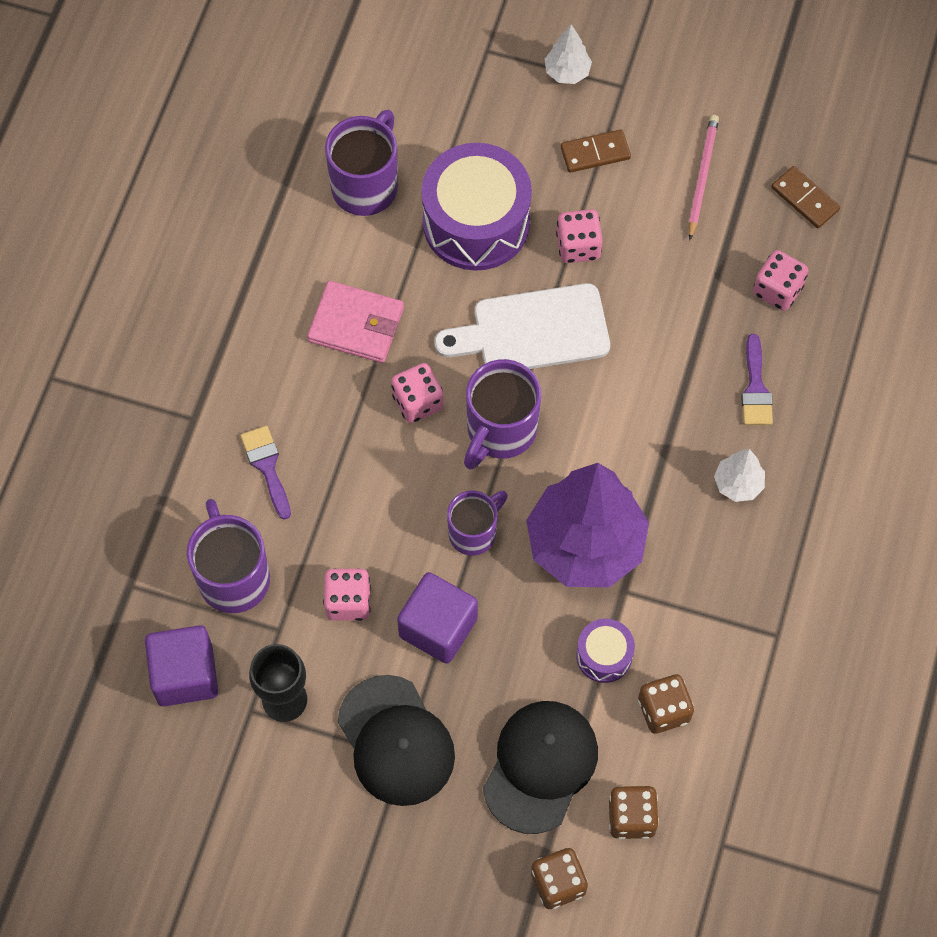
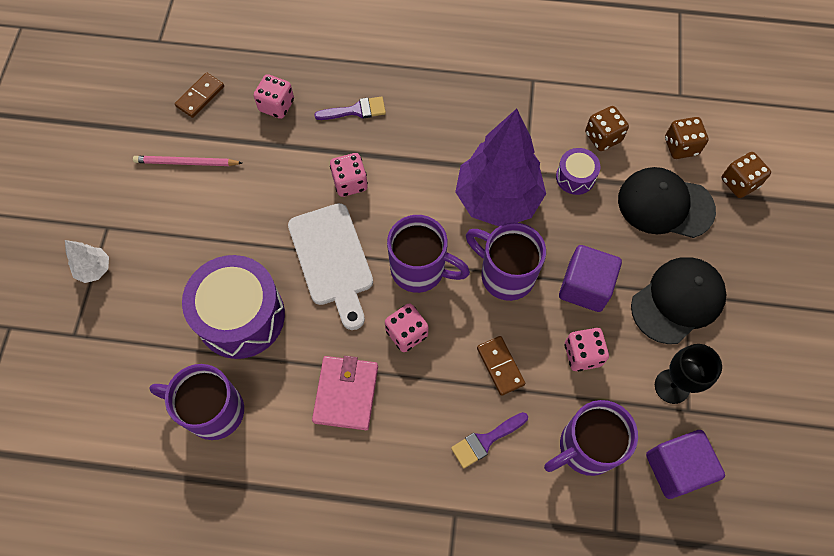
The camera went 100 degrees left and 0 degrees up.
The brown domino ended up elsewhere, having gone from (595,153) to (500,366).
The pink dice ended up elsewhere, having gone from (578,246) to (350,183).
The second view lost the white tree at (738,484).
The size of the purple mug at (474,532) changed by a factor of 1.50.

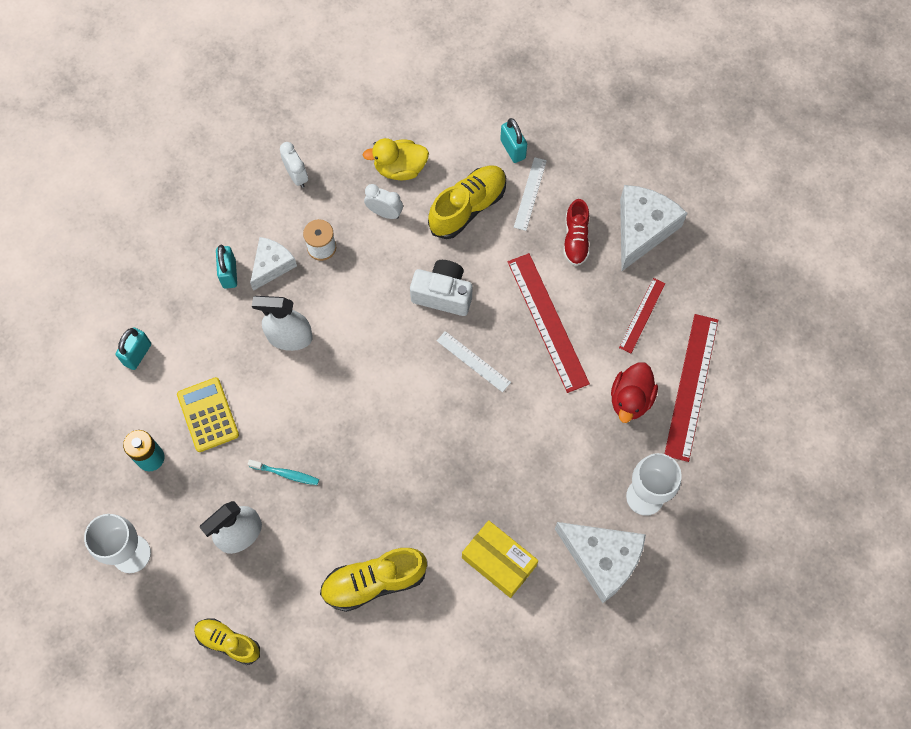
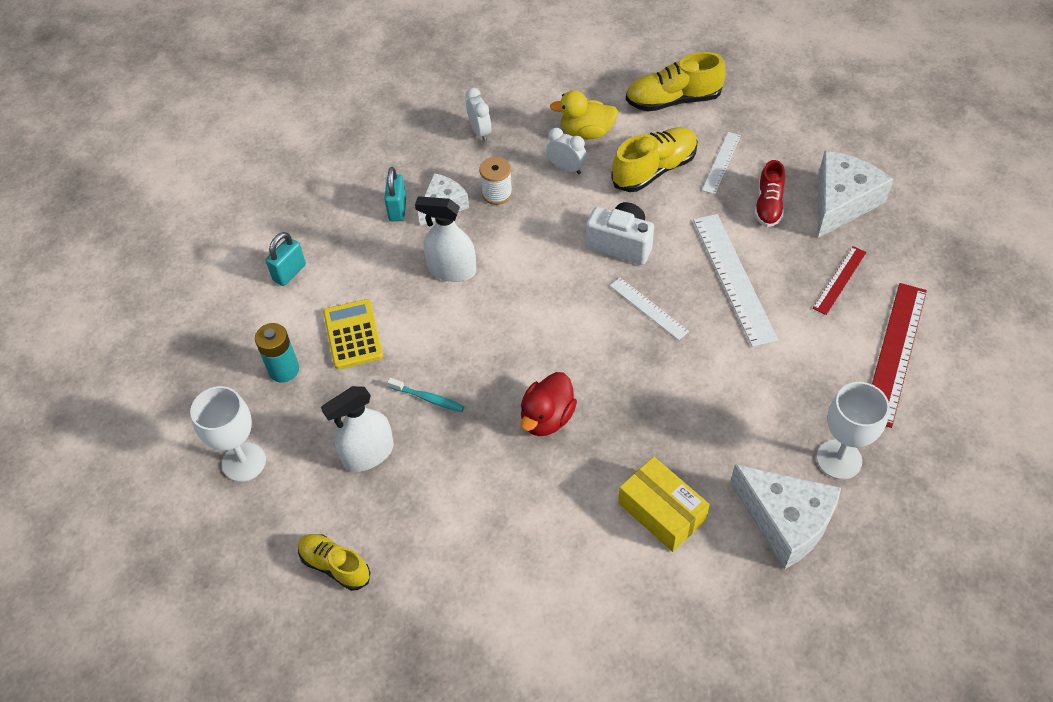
The camera went 10 degrees right and 15 degrees down.
The second view lost the turquoise padlock at (513,149).
What was the red ruler at (548,322) turned into the white ruler at (733,278).
The red duck ended up elsewhere, having gone from (630,399) to (547,418).
The yellow shoe ended up elsewhere, having gone from (374,581) to (673,100).

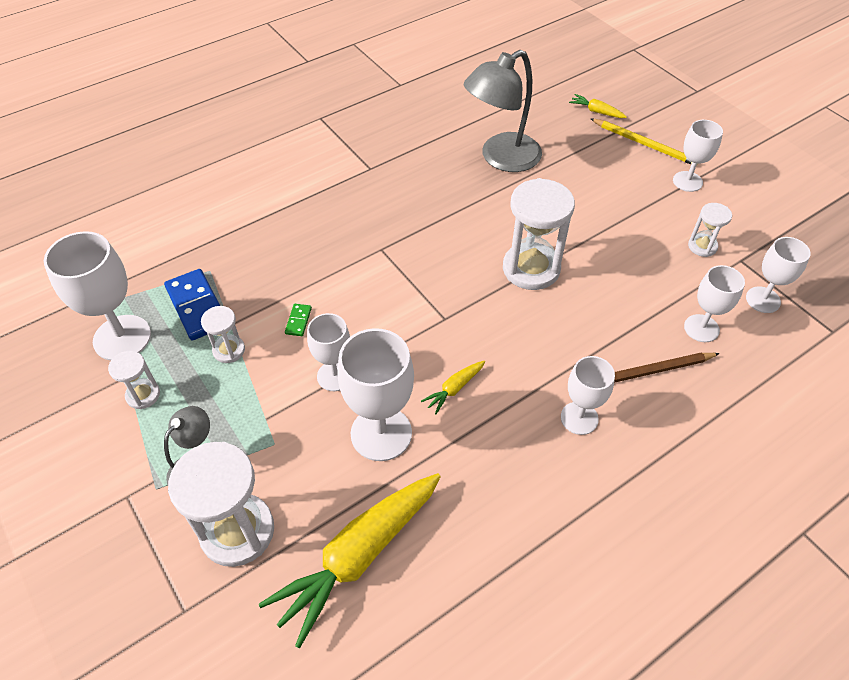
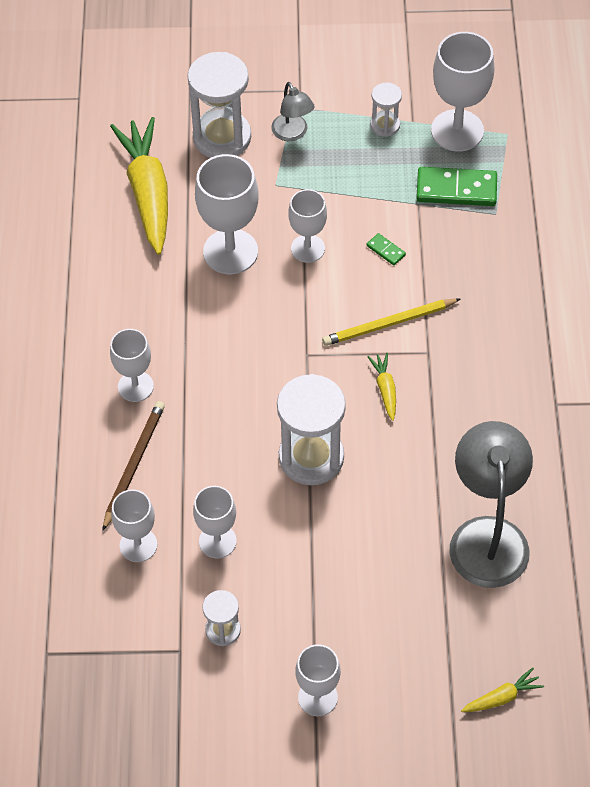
The camera went 125 degrees right and 5 degrees up.
The yellow pencil ended up elsewhere, having gone from (644,144) to (388,324).
The white goblet ended up elsewhere, having gone from (763,300) to (217,541).
What was the blue domino at (197,307) turned into the green domino at (456,189).
The second view lost the white hourglass at (229,350).
The yellow carrot ended up elsewhere, having gone from (454,389) to (385,389).

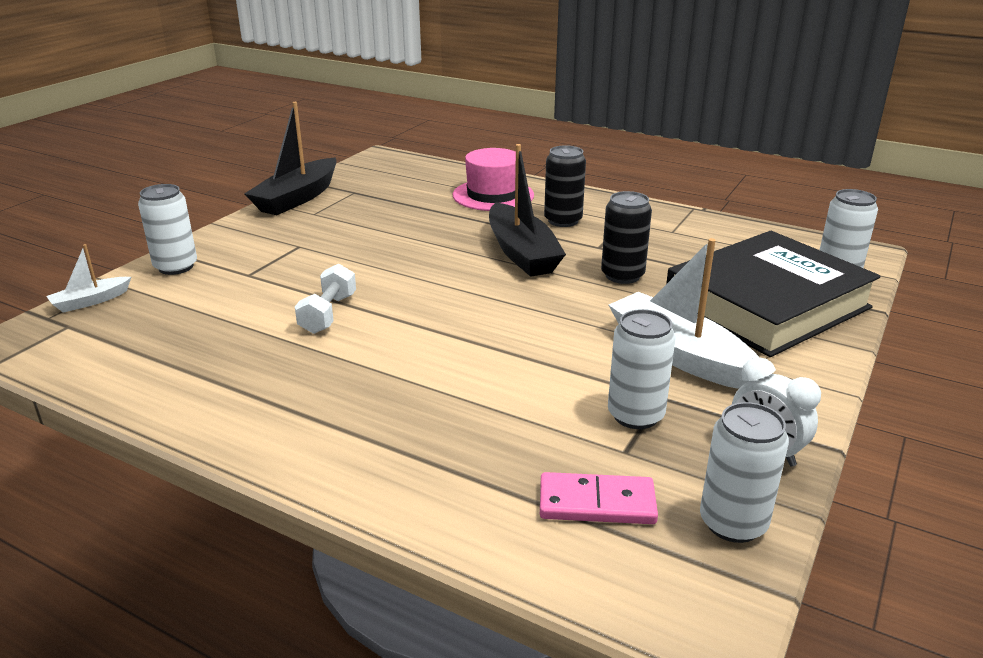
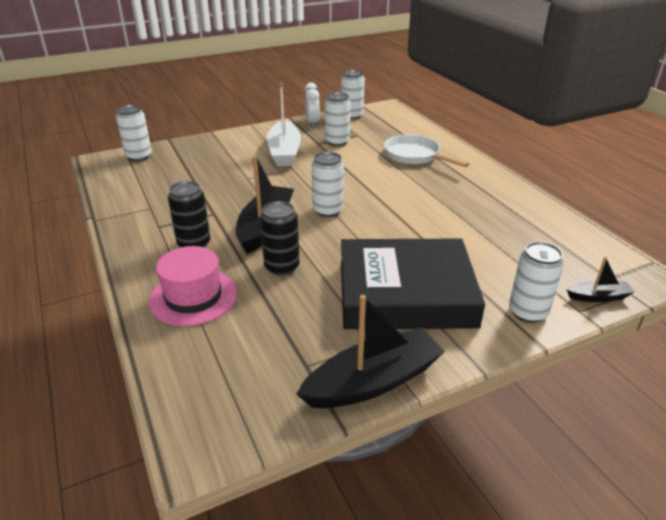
The camera went 145 degrees left and 5 degrees up.
The black can ended up elsewhere, having gone from (622,275) to (282,267).
The black book ended up elsewhere, having gone from (766,304) to (405,293).
What was the white boat at (90,301) turned into the black boat at (598,297).
The second view lost the white dumbbell at (328,314).
The second view lost the pink domino at (597,503).
The second view gained the white pan at (414,156).
The second view gained the white can at (328,210).

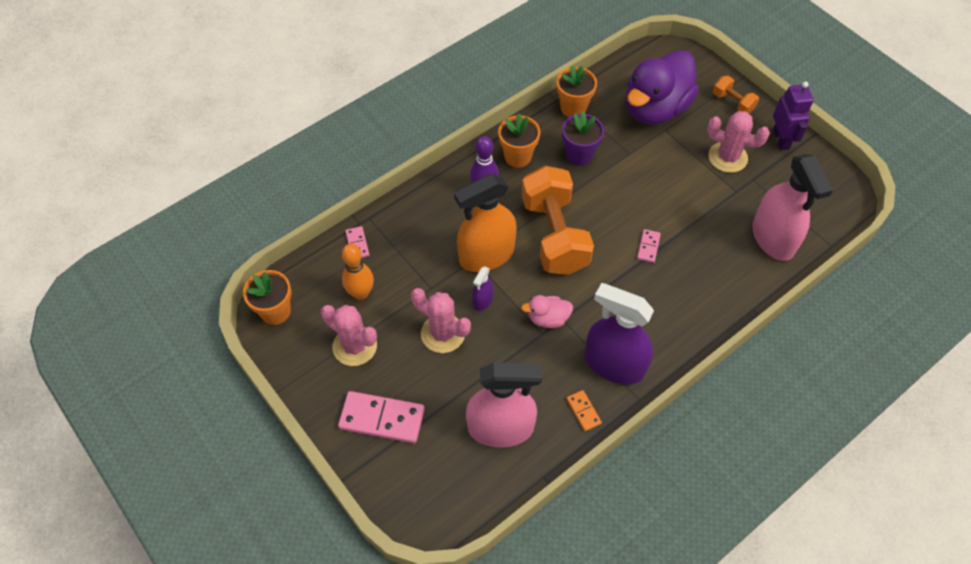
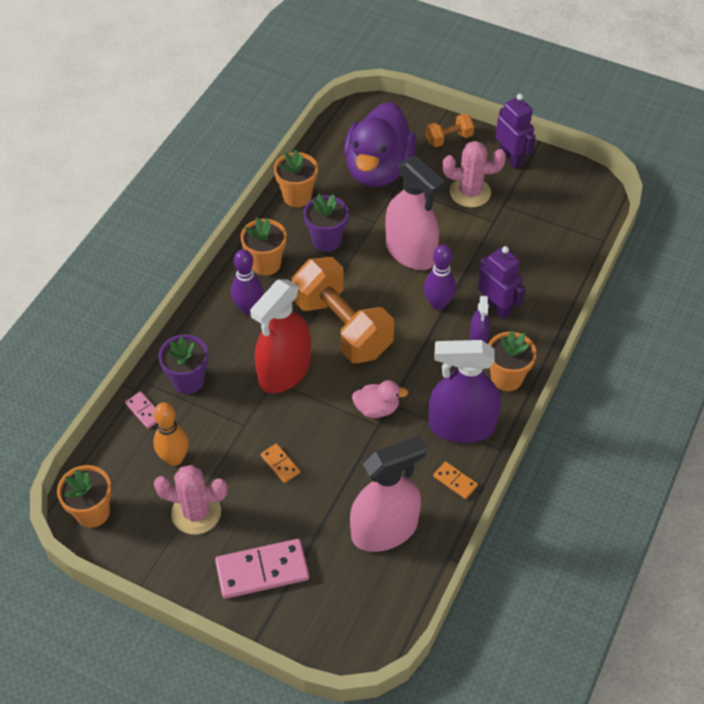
The camera went 25 degrees left and 5 degrees down.
The orange dumbbell at (732,103) ended up facing another way, 45 degrees counterclockwise from before.
The pink spray bottle ended up elsewhere, having gone from (773,238) to (410,252).
What was the orange spray bottle at (486,255) turned into the red spray bottle at (284,371).
Where the pink domino stood at (648,247), the purple bowling pin came to stand at (438,304).
The purple spray bottle ended up elsewhere, having gone from (482,300) to (479,335).
Where the pink cactus stood at (443,333), the orange domino came to stand at (280,464).
The pink duck at (548,318) ended up facing another way, 150 degrees counterclockwise from before.
The second view gained the purple robot at (496,308).
The second view gained the orange flower pot at (506,378).
The second view gained the purple flower pot at (188,380).

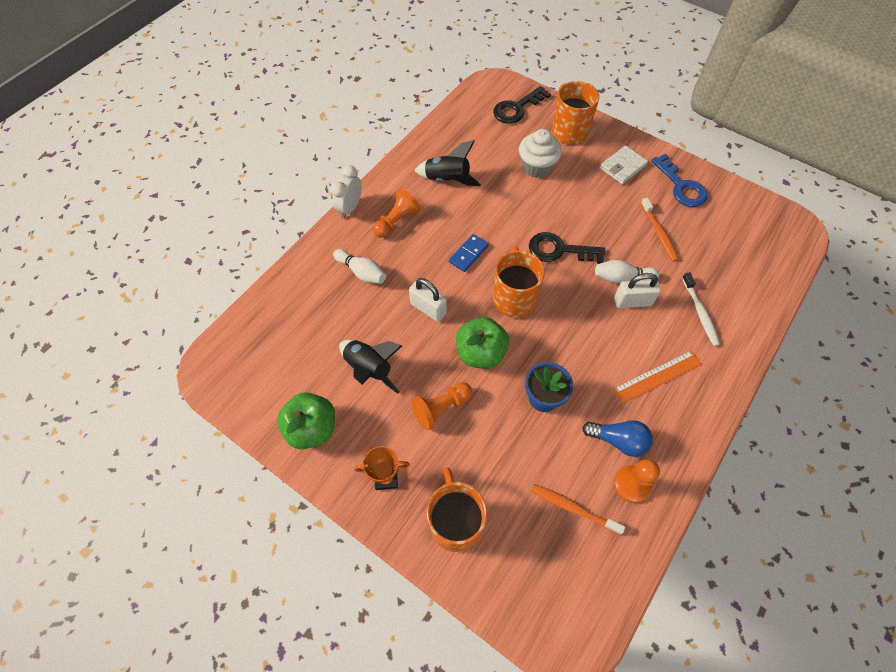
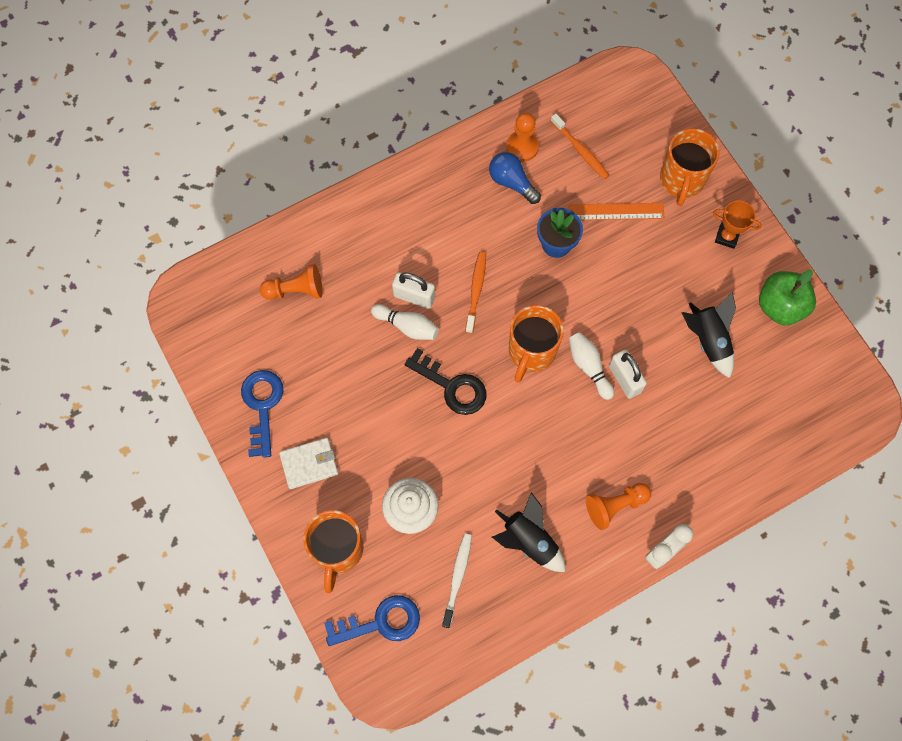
The camera went 155 degrees left and 10 degrees up.
What was the black key at (517,108) turned into the blue key at (380,622).
The orange toothbrush ended up elsewhere, having gone from (659,233) to (476,290).
The second view lost the blue domino at (468,254).
The white bowling pin ended up elsewhere, having gone from (362,272) to (589,367).
The white toothbrush ended up elsewhere, having gone from (700,313) to (457,578).
The second view lost the green apple at (480,353).
The orange ruler ended up elsewhere, having gone from (657,376) to (616,211).
The orange pawn ended up elsewhere, having gone from (441,408) to (295,290).

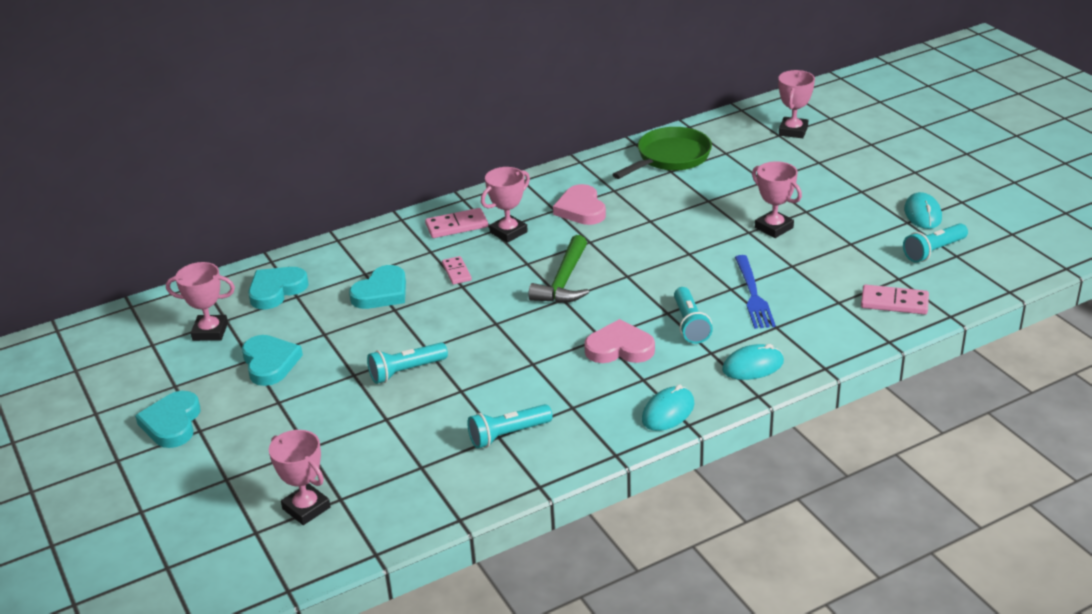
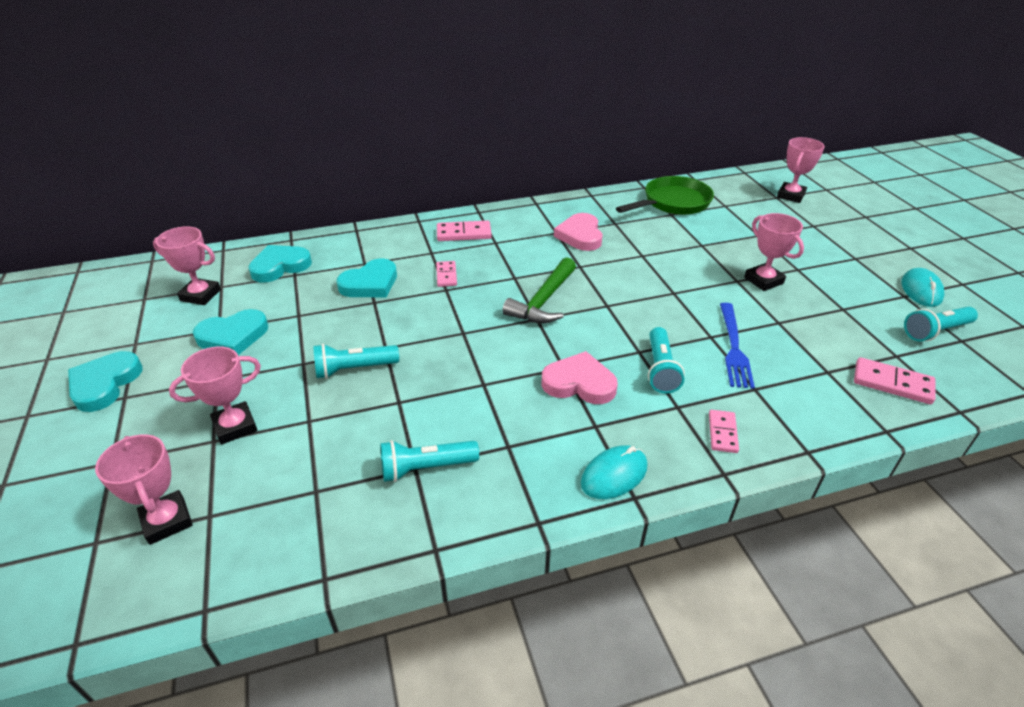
The camera went 10 degrees right and 5 degrees up.
The pink trophy ended up elsewhere, having gone from (508,232) to (235,426).
The turquoise heart at (270,363) ended up facing another way, 75 degrees clockwise from before.
Where the turquoise mouse stood at (753,366), the pink domino came to stand at (722,433).

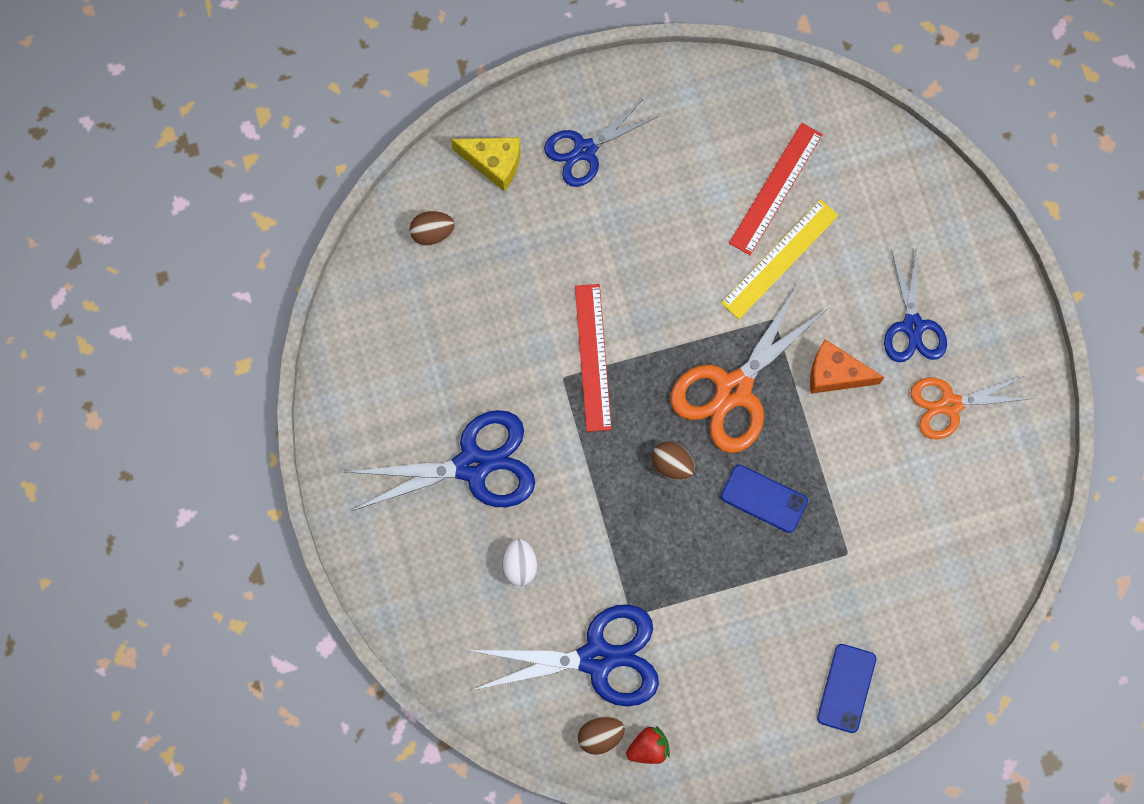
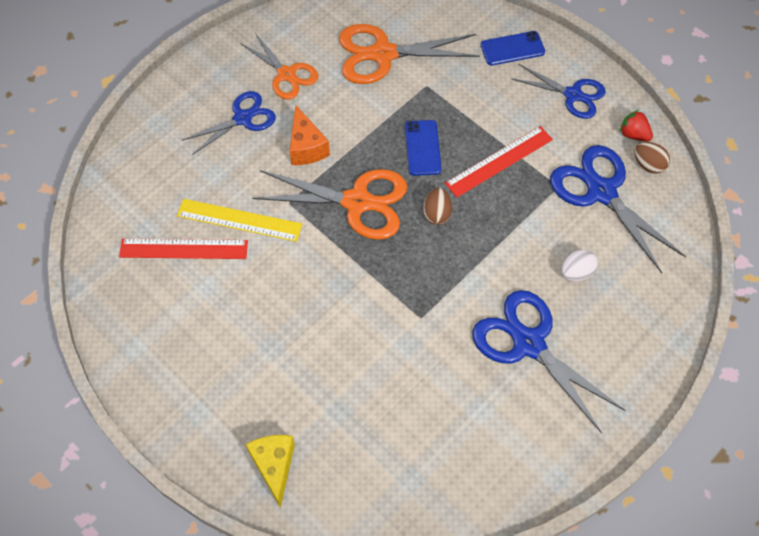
The camera went 120 degrees left and 15 degrees down.
The blue scissors ended up elsewhere, having gone from (585,150) to (573,95).
The second view lost the brown egg at (432,233).
The red ruler ended up elsewhere, having gone from (593,357) to (499,161).
The second view gained the orange scissors at (383,54).

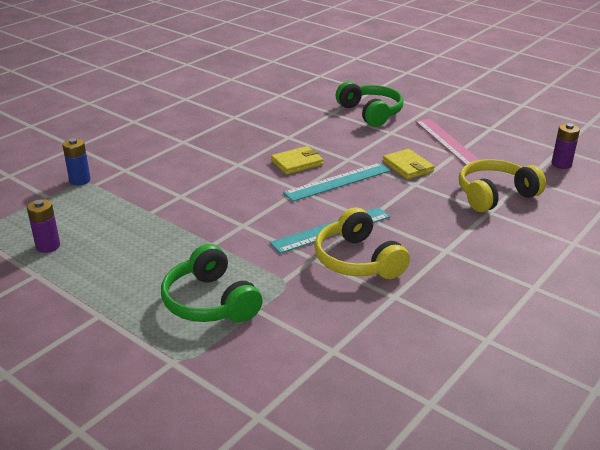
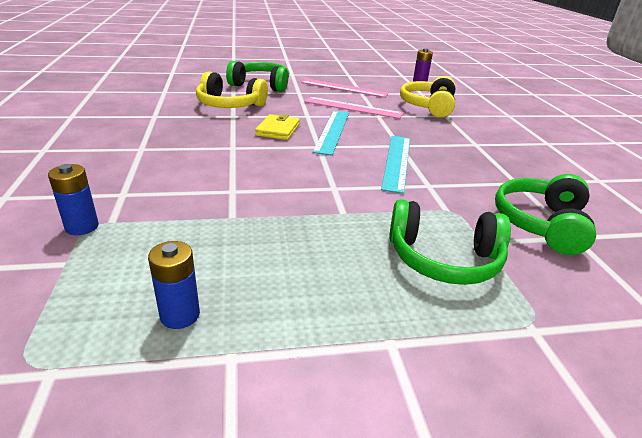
The camera went 50 degrees left and 0 degrees up.
Where the yellow wallet stood at (407,166), the pink ruler came to stand at (353,108).
What was the purple battery at (48,246) turned into the blue battery at (180,315).
The yellow headphones ended up elsewhere, having gone from (358,260) to (229,105).
The second view gained the green headphones at (541,224).

